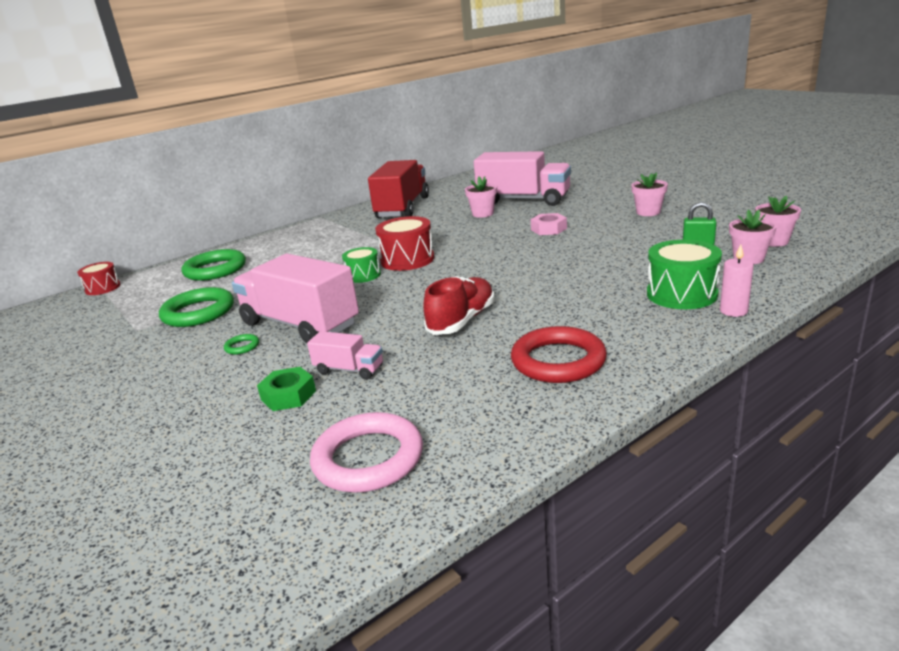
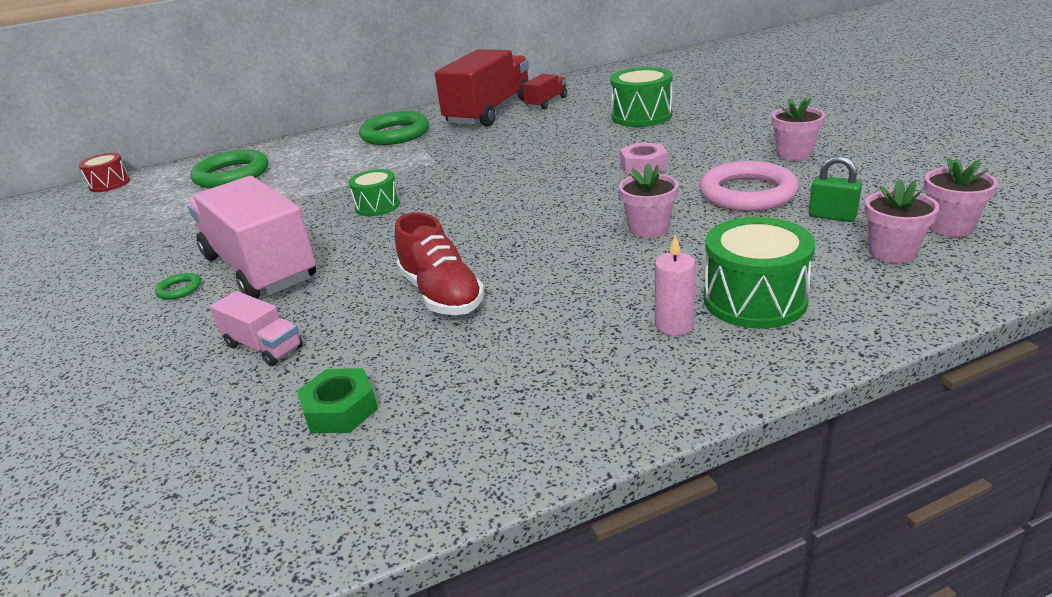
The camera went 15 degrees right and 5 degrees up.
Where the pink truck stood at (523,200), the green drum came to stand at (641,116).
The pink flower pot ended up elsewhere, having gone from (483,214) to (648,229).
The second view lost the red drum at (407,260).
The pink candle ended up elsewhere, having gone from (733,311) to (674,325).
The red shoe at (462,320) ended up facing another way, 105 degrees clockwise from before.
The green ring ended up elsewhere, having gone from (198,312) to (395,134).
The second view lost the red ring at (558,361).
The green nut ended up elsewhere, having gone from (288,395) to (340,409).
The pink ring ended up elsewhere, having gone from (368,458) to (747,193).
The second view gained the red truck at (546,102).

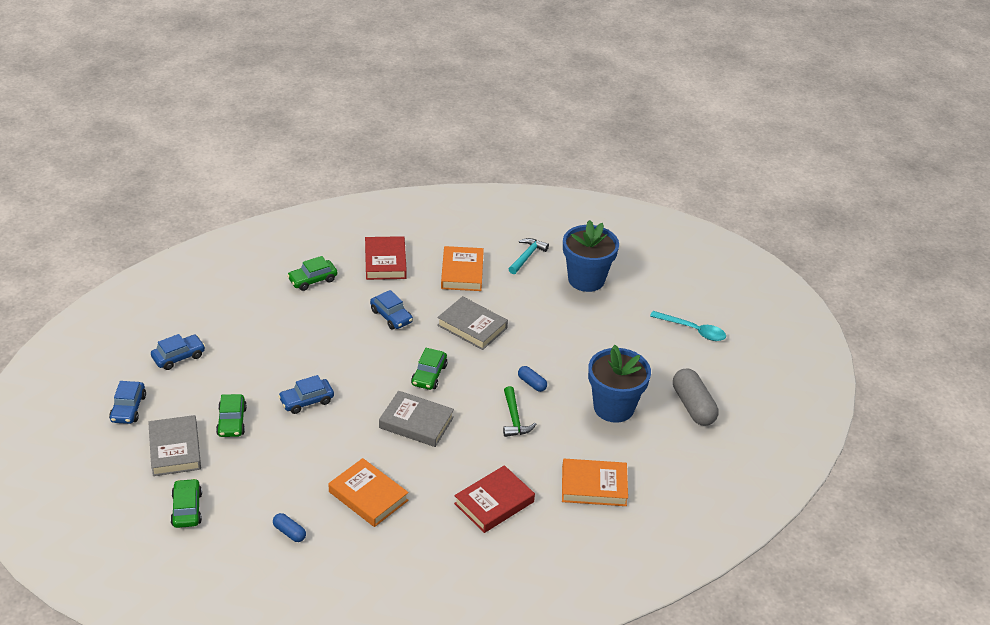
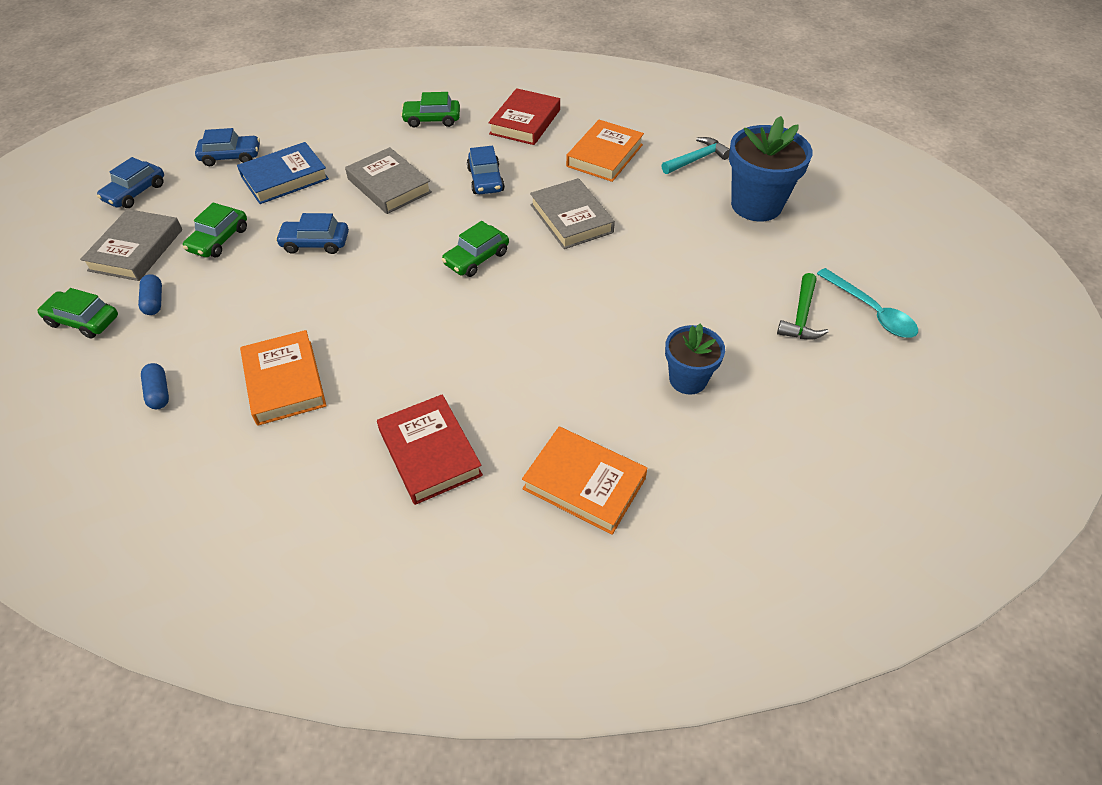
The camera went 30 degrees right and 10 degrees up.
The size of the blue flower pot at (613,407) changed by a factor of 0.61.
The blue capsule ended up elsewhere, having gone from (532,383) to (154,301).
The second view lost the grey capsule at (693,406).
The green hammer ended up elsewhere, having gone from (514,419) to (801,316).
The grey book ended up elsewhere, having gone from (416,422) to (389,185).
The red book at (494,502) ended up facing another way, 75 degrees clockwise from before.
The green car at (187,509) ended up facing another way, 90 degrees counterclockwise from before.
The second view gained the blue book at (285,178).

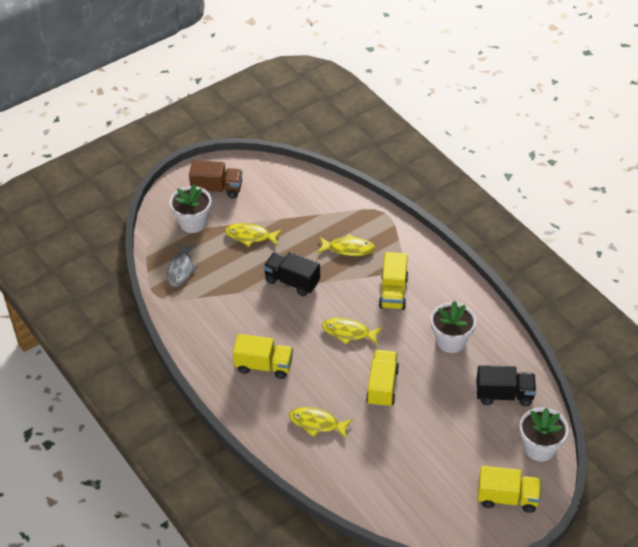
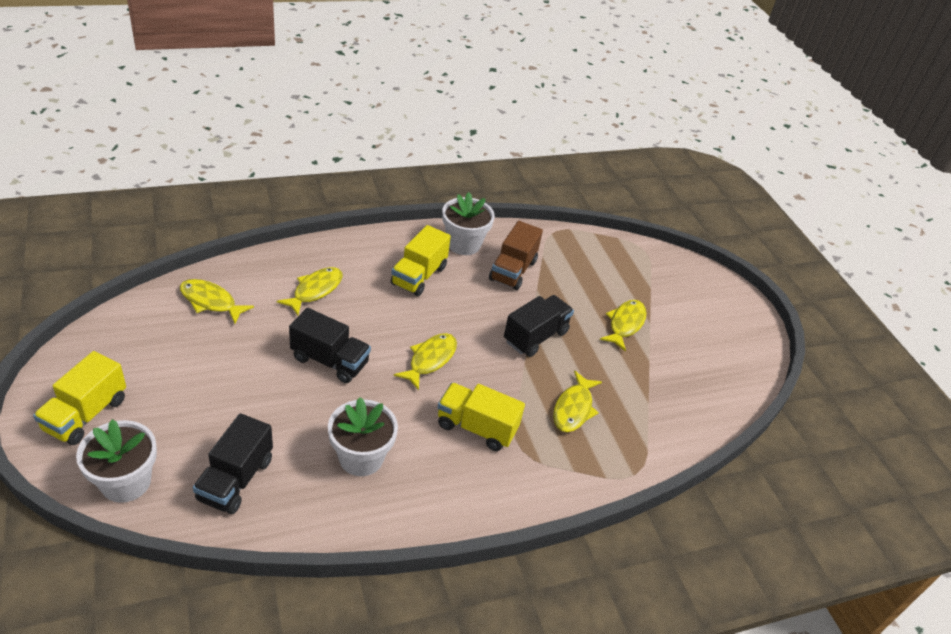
The camera went 100 degrees right and 5 degrees down.
The brown truck ended up elsewhere, having gone from (217,189) to (513,270).
The white flower pot ended up elsewhere, having gone from (193,222) to (463,244).
The second view lost the grey fish at (181,269).
What was the yellow truck at (382,386) turned into the black truck at (330,361).
The second view gained the yellow fish at (211,301).

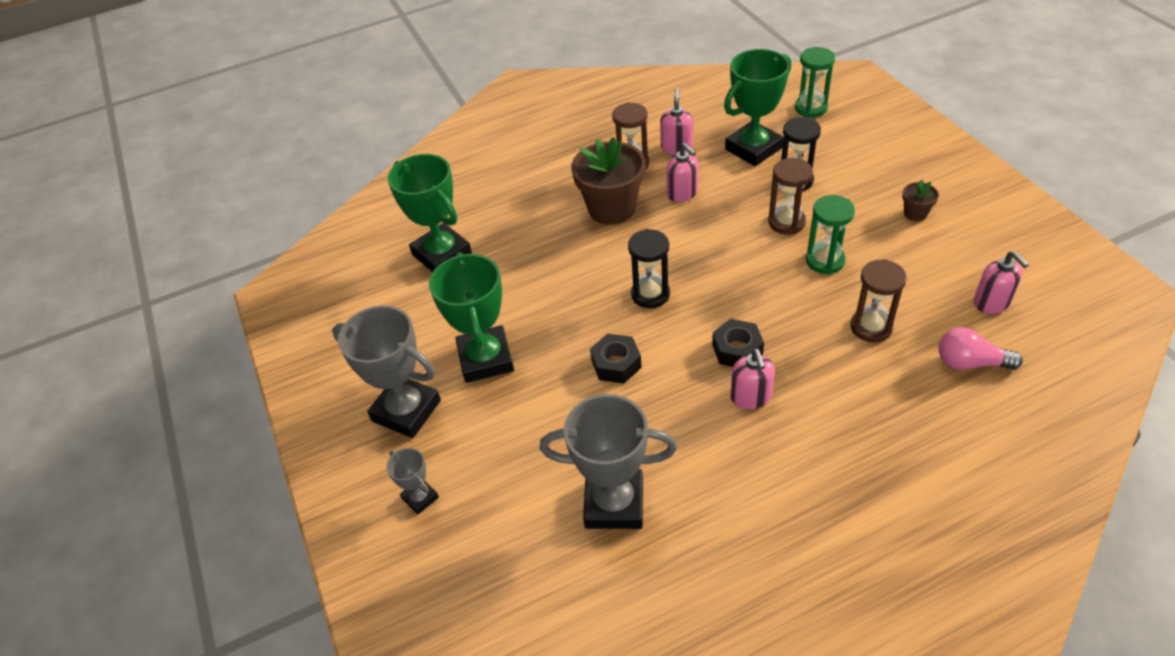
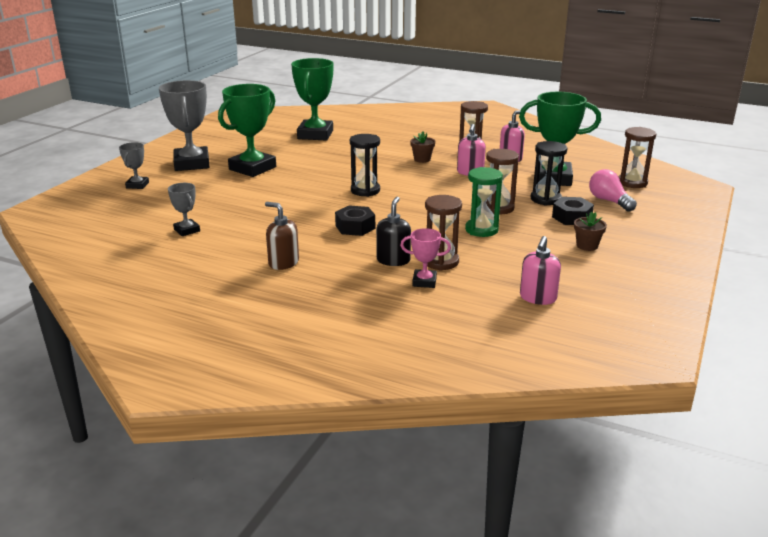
The camera went 45 degrees right and 20 degrees down.
What was the green hourglass at (811,108) turned into the brown hourglass at (632,183).
The size of the brown flower pot at (611,208) changed by a factor of 0.45.
The pink light bulb ended up elsewhere, having gone from (970,363) to (609,201).
The black nut ended up elsewhere, having gone from (616,364) to (571,217).
The second view lost the pink soap dispenser at (751,397).
The size of the grey trophy at (614,503) changed by a factor of 0.49.
The second view gained the black soap dispenser at (393,260).
The second view gained the brown soap dispenser at (283,263).
The second view gained the pink trophy at (424,282).

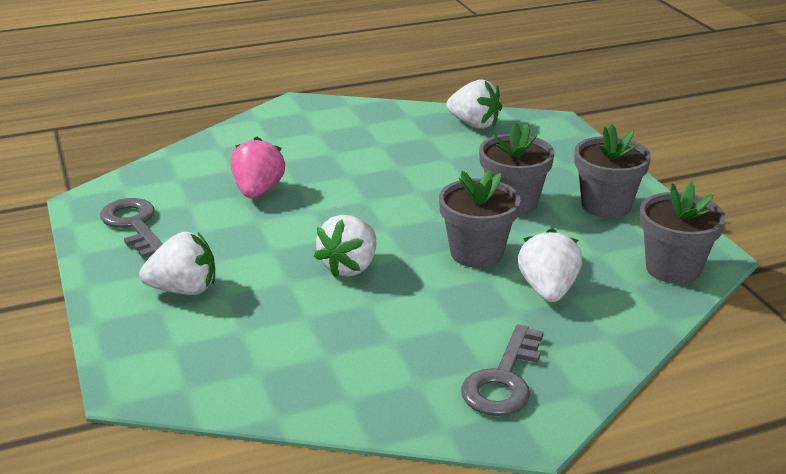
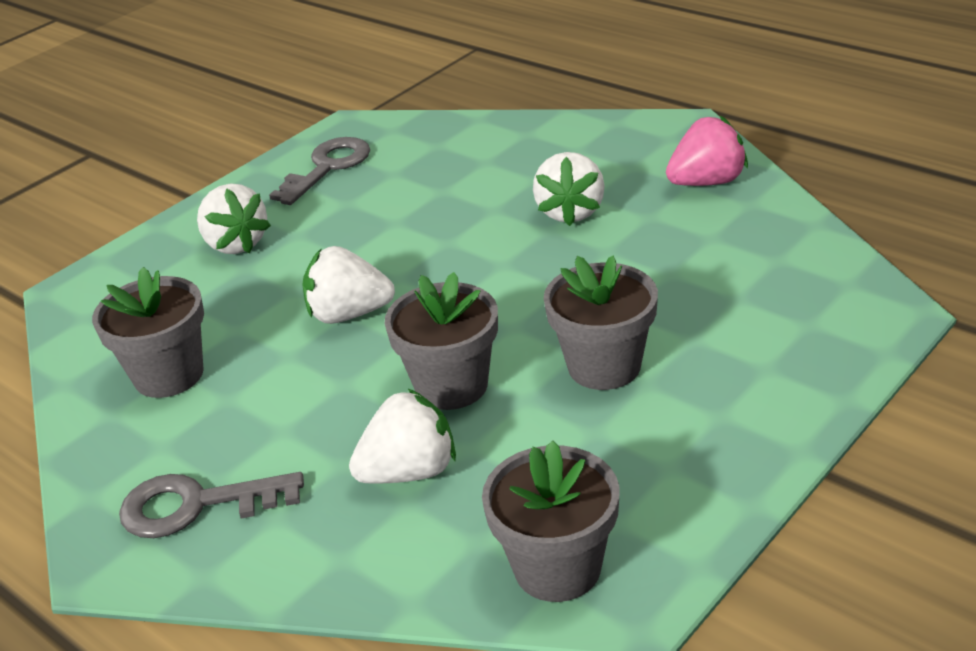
The camera went 65 degrees right and 5 degrees up.
The white strawberry ended up elsewhere, having gone from (474,124) to (570,212).
The grey flower pot ended up elsewhere, having gone from (606,205) to (169,375).
The pink strawberry ended up elsewhere, having gone from (258,191) to (707,182).

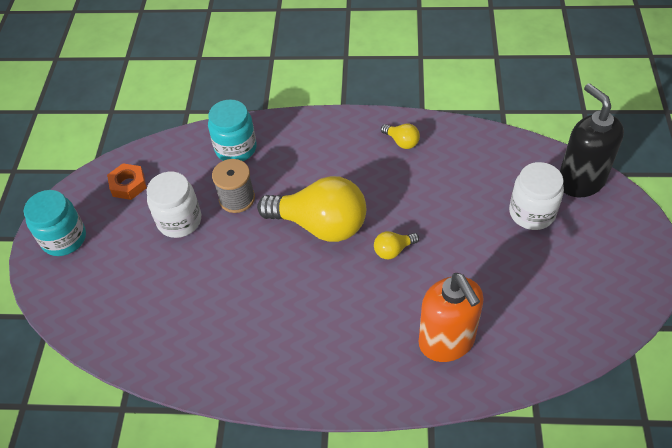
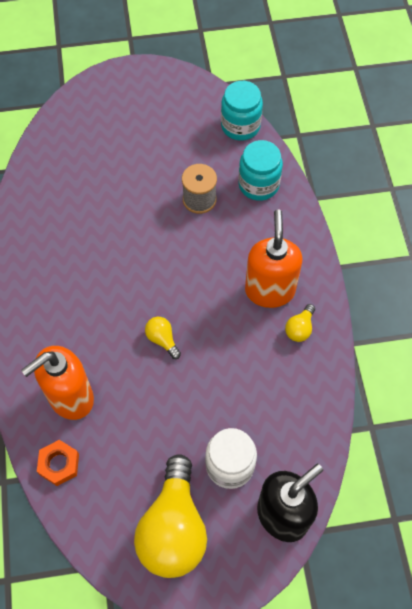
The camera went 75 degrees right and 10 degrees up.
The orange nut ended up elsewhere, having gone from (128,185) to (59,464).
The second view lost the white jar at (179,221).
The yellow light bulb ended up elsewhere, having gone from (320,225) to (173,528).
The turquoise jar ended up elsewhere, having gone from (64,238) to (240,126).
The second view gained the orange soap dispenser at (269,290).

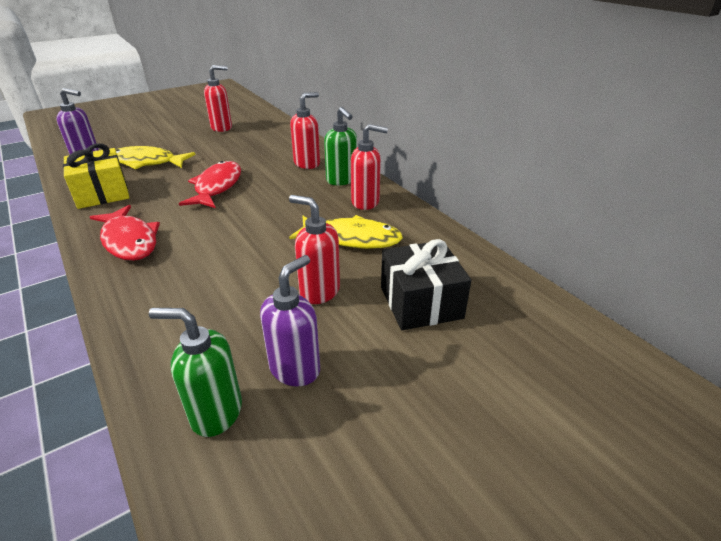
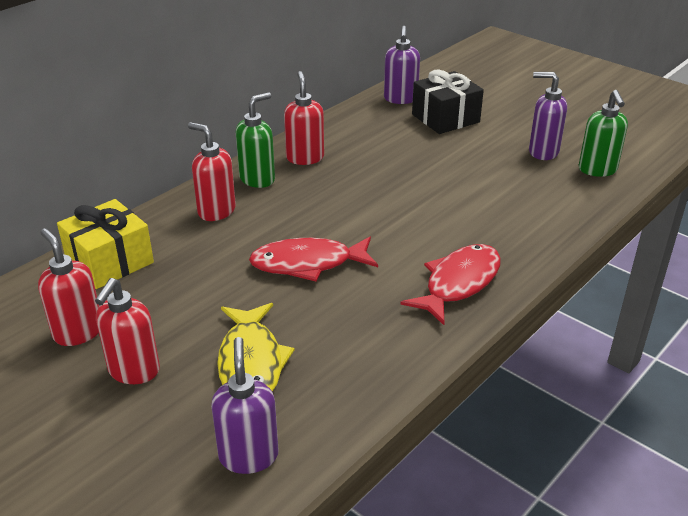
The camera went 105 degrees left and 0 degrees up.
The yellow gift ended up elsewhere, having gone from (102,193) to (110,261).
The red soap dispenser ended up elsewhere, having gone from (319,291) to (133,371).
The second view lost the yellow fish at (352,239).
The second view gained the purple soap dispenser at (400,99).

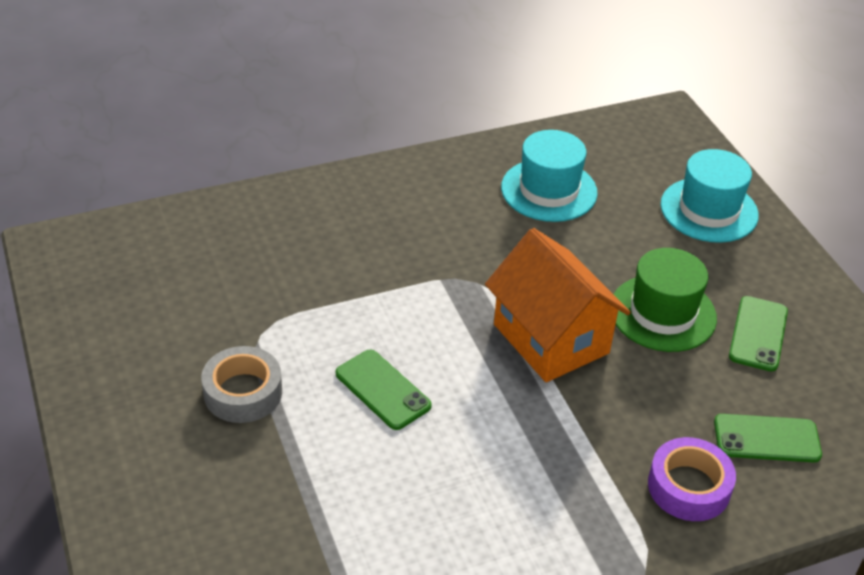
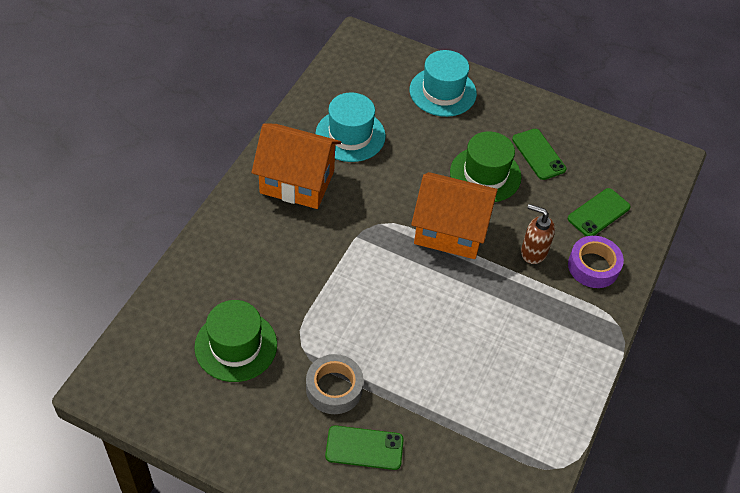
The camera went 45 degrees left and 10 degrees up.
The green phone ended up elsewhere, having gone from (383,390) to (364,448).
The second view gained the orange house at (297,182).
The second view gained the brown soap dispenser at (533,252).
The second view gained the green hat at (236,346).

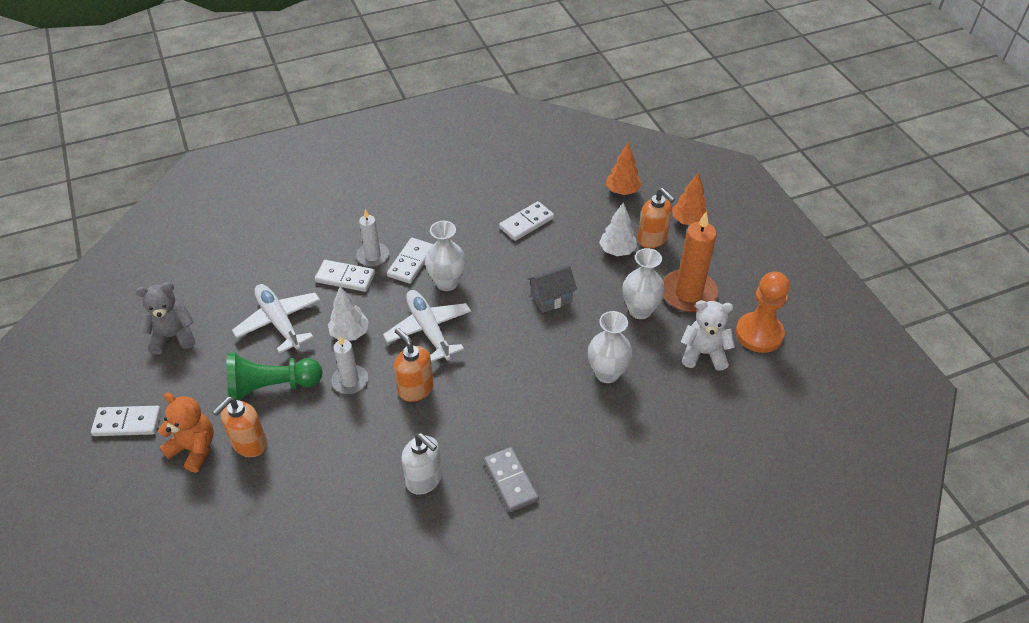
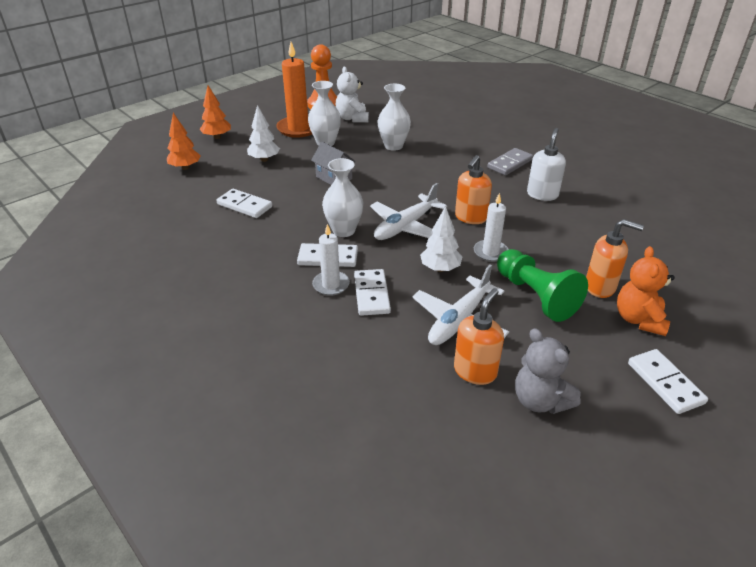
The camera went 110 degrees left and 10 degrees down.
The orange soap dispenser ended up elsewhere, having gone from (652,239) to (475,371).

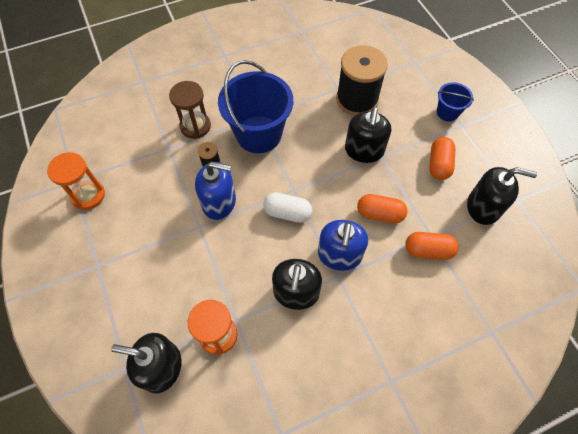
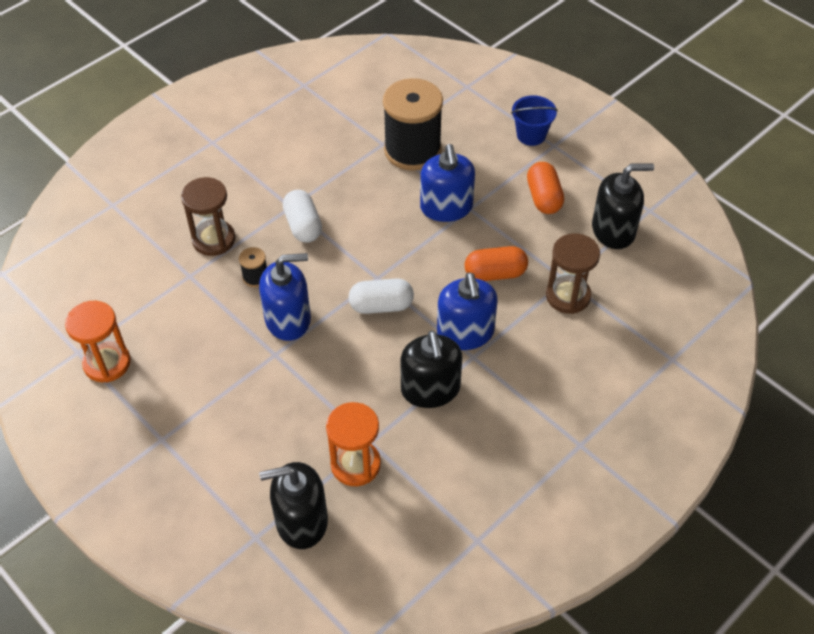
The camera went 20 degrees left and 10 degrees down.
Where the blue bucket stood at (258,134), the white capsule came to stand at (303,226).
What was the black soap dispenser at (364,150) turned into the blue soap dispenser at (446,207).
Where the orange capsule stood at (428,250), the brown hourglass came to stand at (568,296).

